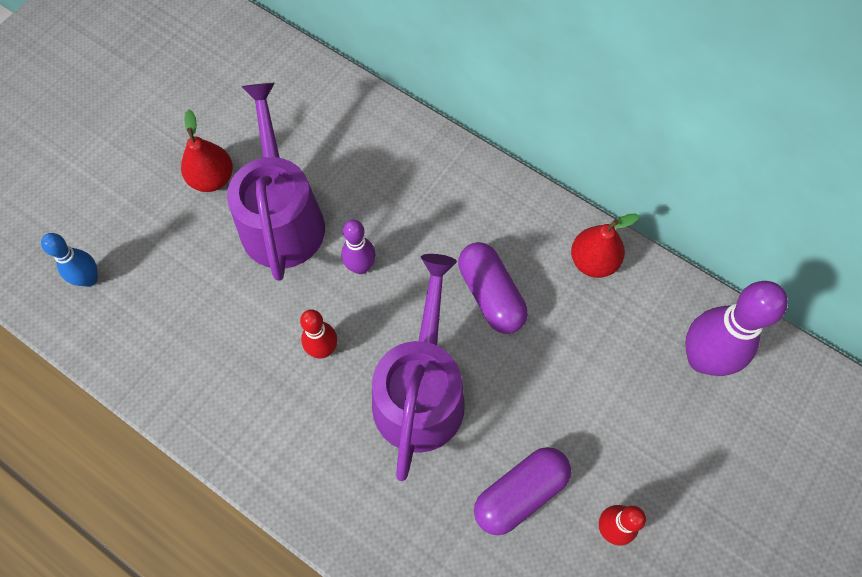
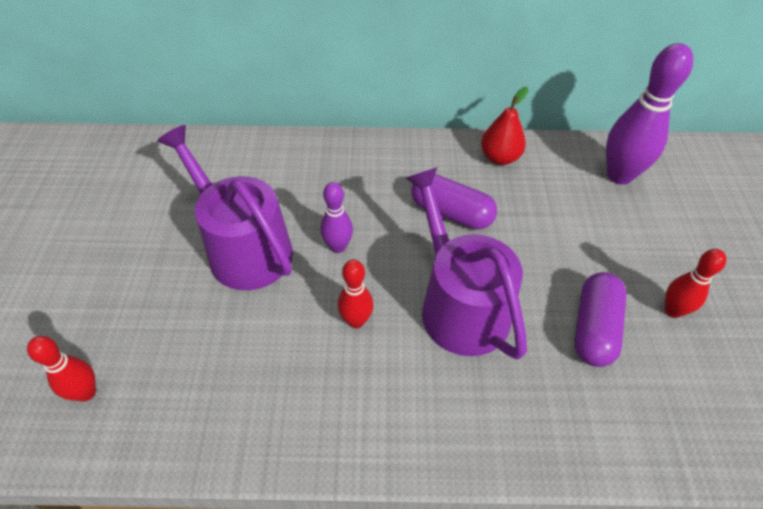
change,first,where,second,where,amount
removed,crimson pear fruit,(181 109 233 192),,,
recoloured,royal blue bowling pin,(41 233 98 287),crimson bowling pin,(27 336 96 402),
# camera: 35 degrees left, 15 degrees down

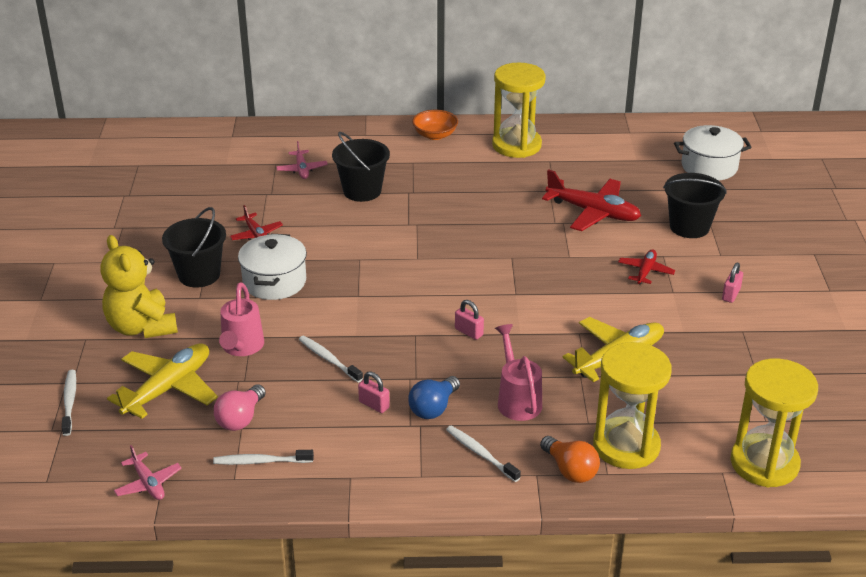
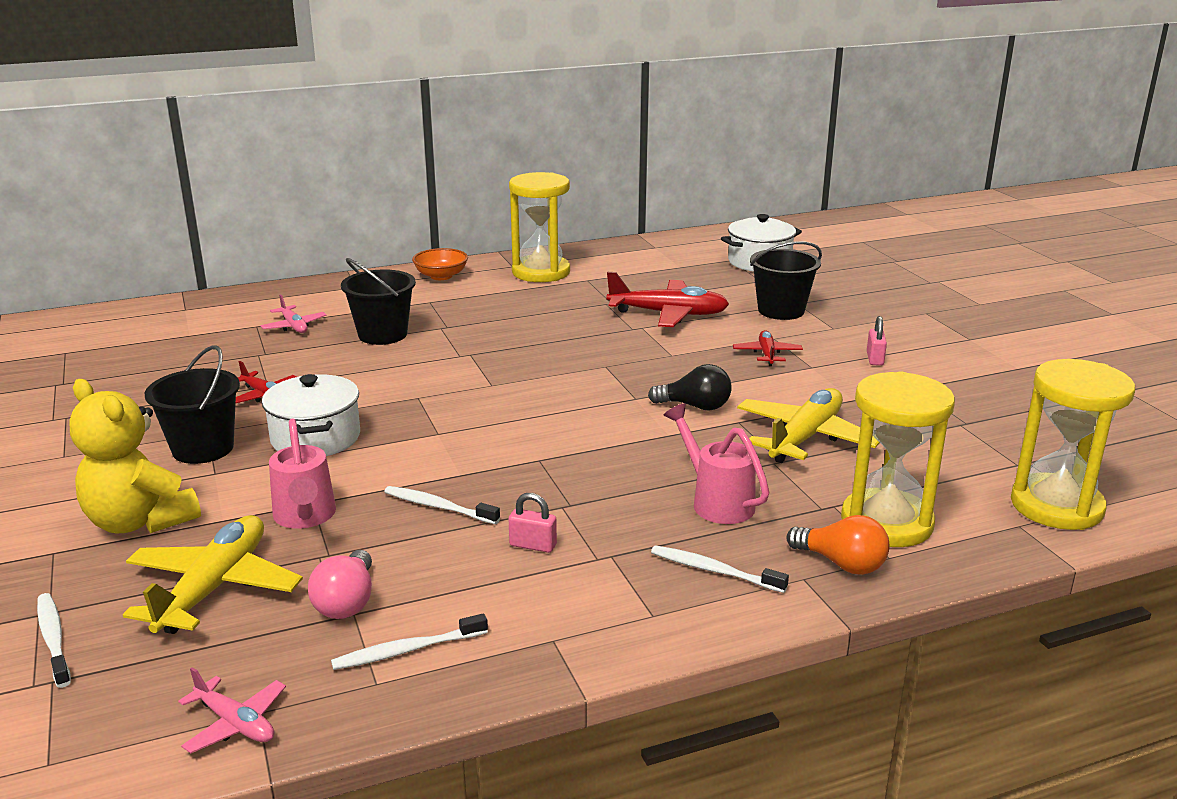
change,first,where,second,where,amount
removed,rosy padlock,(455 300 484 340),,,
removed,royal blue light bulb,(408 376 460 419),,,
added,,,black light bulb,(648 364 732 411),
# camera: 20 degrees left, 10 degrees down

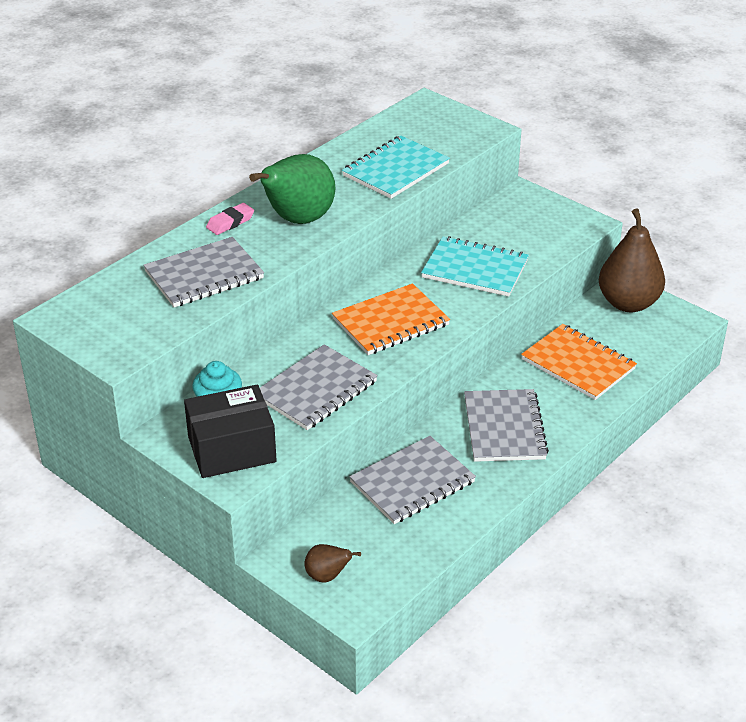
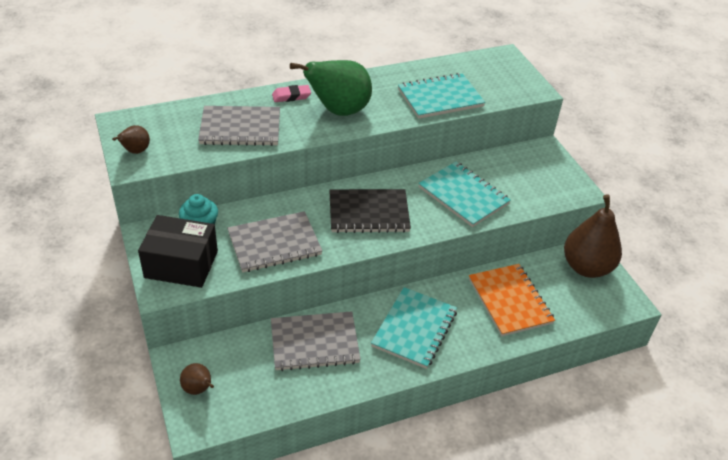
change,first,where,second,where,amount
recoloured,orange-coloured notepad,(332 283 450 355),black notepad,(329 189 411 233),
recoloured,grey notepad,(464 389 549 462),teal notepad,(371 287 457 369),
added,,,dark brown pear fruit,(112 125 150 154),
# camera: 25 degrees right, 5 degrees up

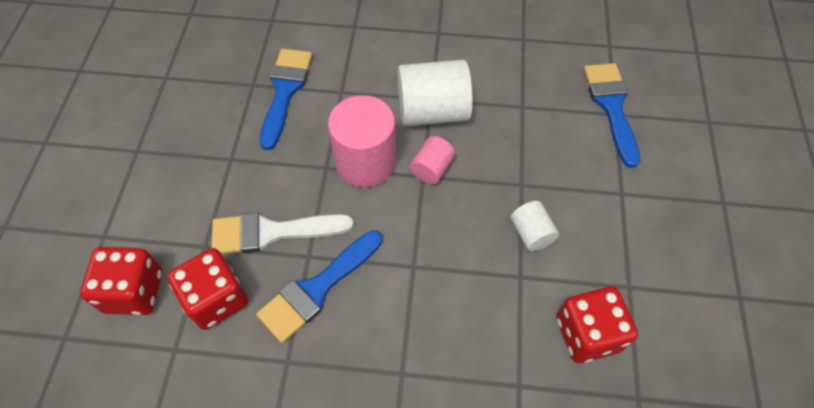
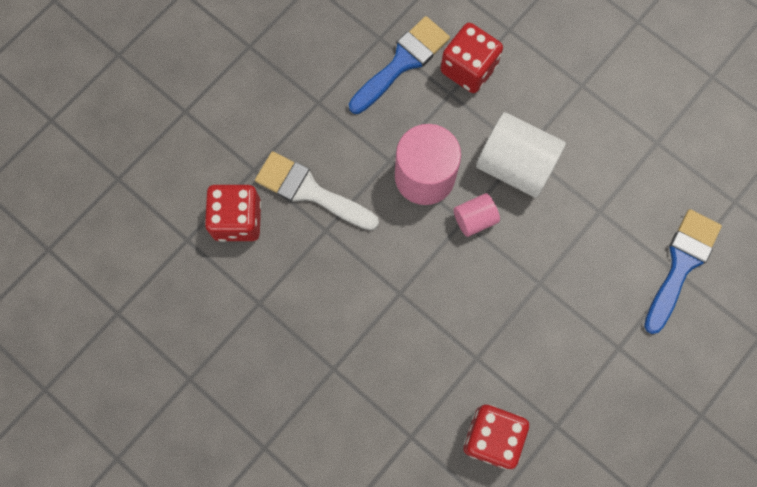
change,first,where,second,where,amount
removed,pure white solid cylinder,(511 201 559 251),,,
removed,royal blue paint brush,(256 230 383 343),,,
moved,crimson dice,(80 247 162 315),,(441 23 503 93),
# camera: 35 degrees right, 15 degrees up

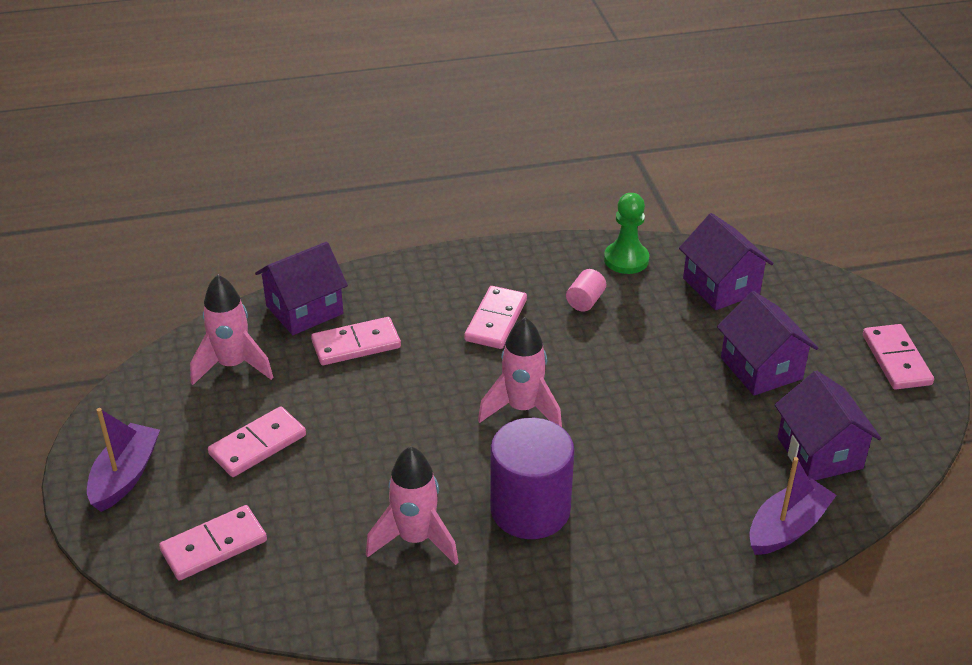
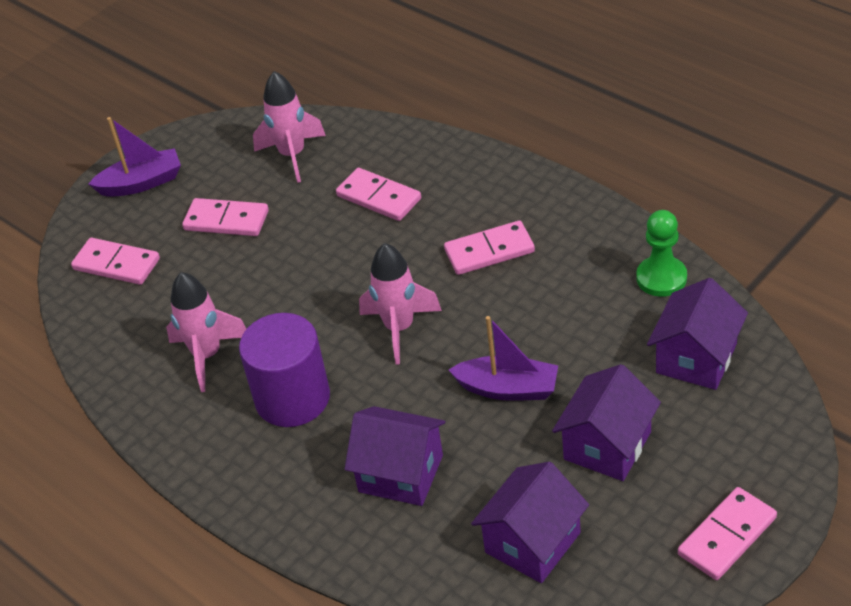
change,first,where,second,where,amount
moved,royal purple toy house,(255 242 348 335),,(345 406 445 506),
removed,rosy solid cylinder,(566 269 606 311),,,
moved,royal purple toy boat,(749 457 837 555),,(449 316 558 401),
# camera: 60 degrees right, 5 degrees up

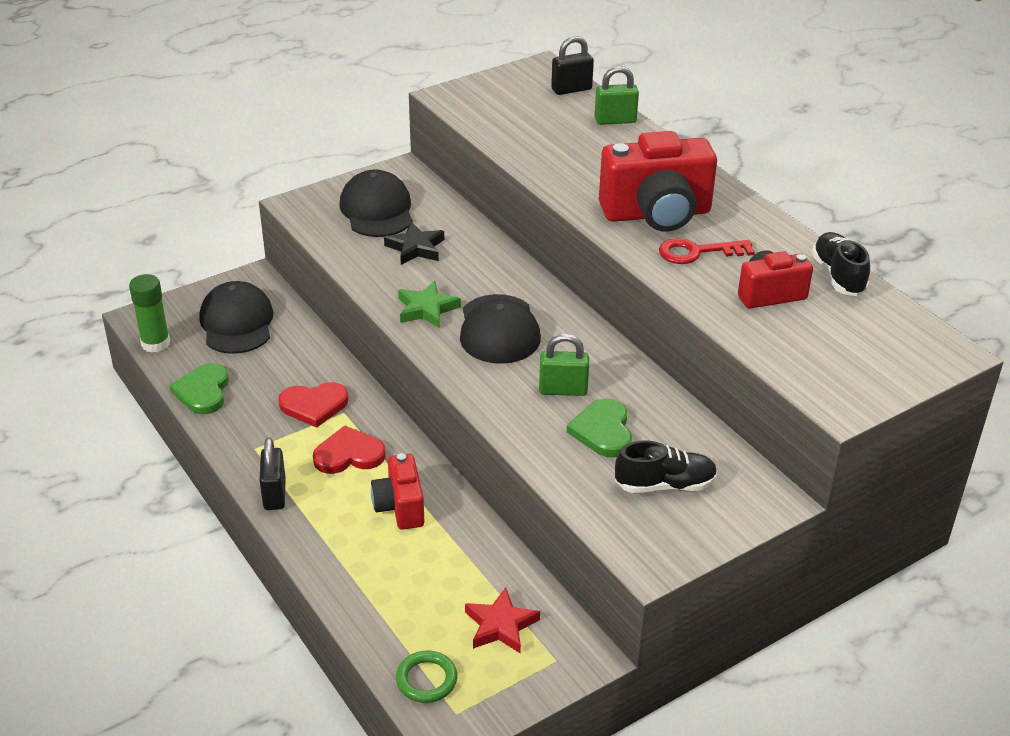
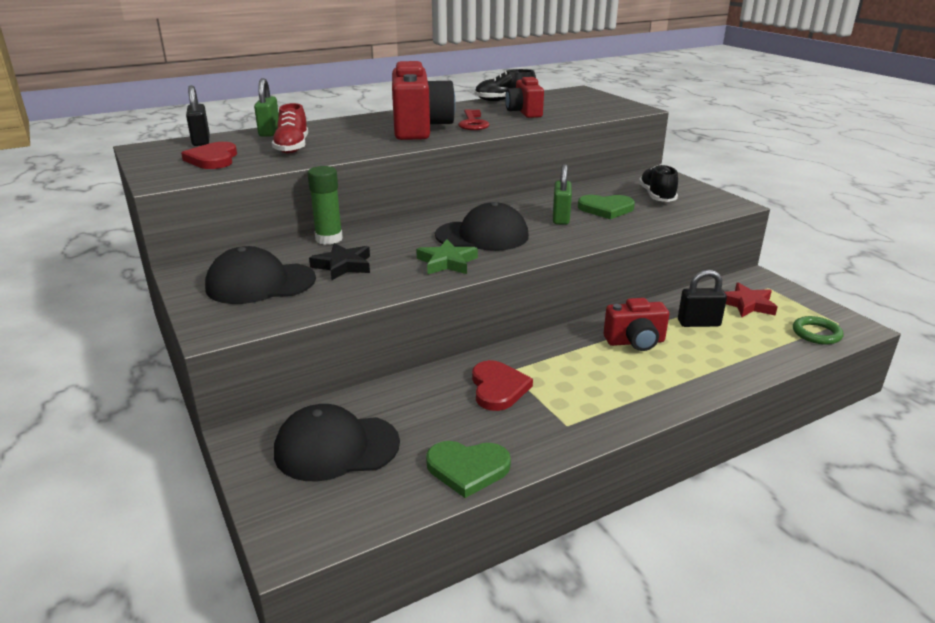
change,first,where,second,where,amount
moved,emerald stick of glue,(129 274 170 353),,(308 166 343 245),
moved,crimson heart shape,(313 425 386 474),,(181 142 237 169),
moved,black padlock,(259 437 286 510),,(678 269 727 327),
added,,,crimson shoe,(272 103 308 153),
# camera: 85 degrees left, 10 degrees down

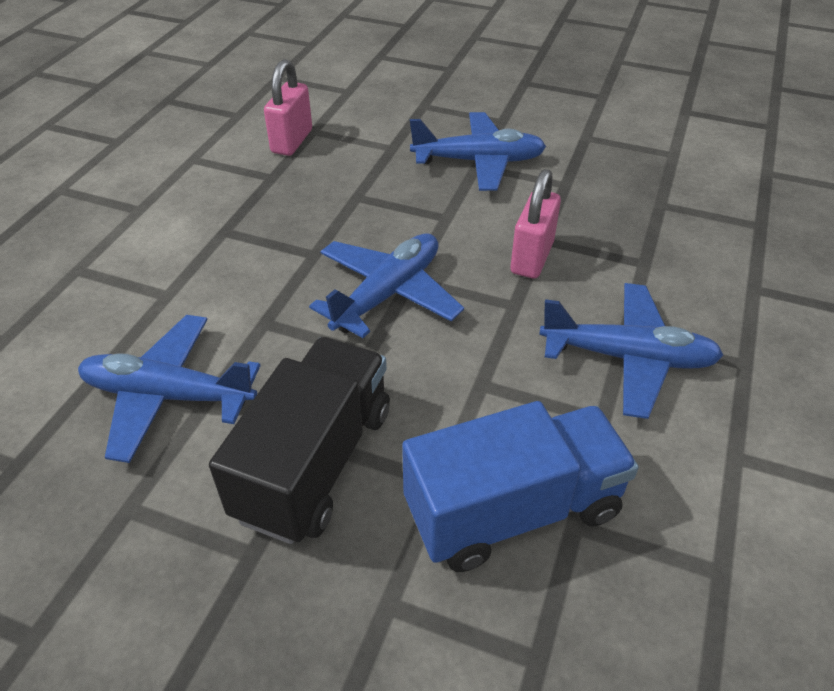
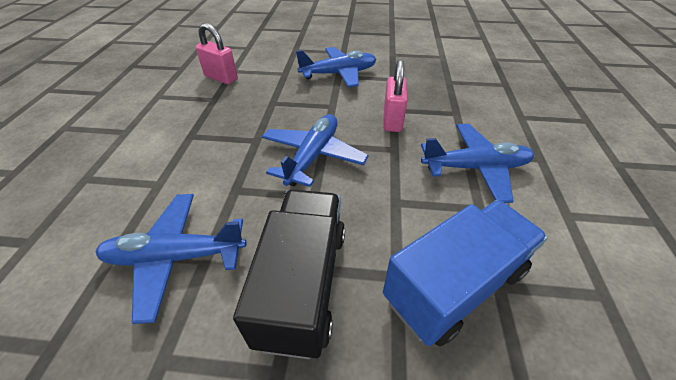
change,first,where,second,where,amount
turned,rosy padlock,(264 59 312 156),,(196 23 238 84),60 degrees counterclockwise
# camera: 15 degrees left, 0 degrees up

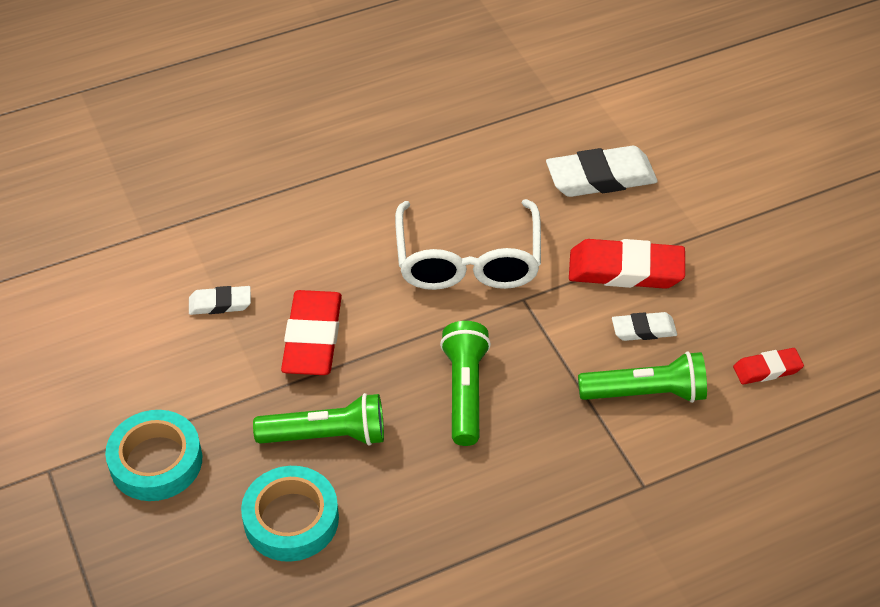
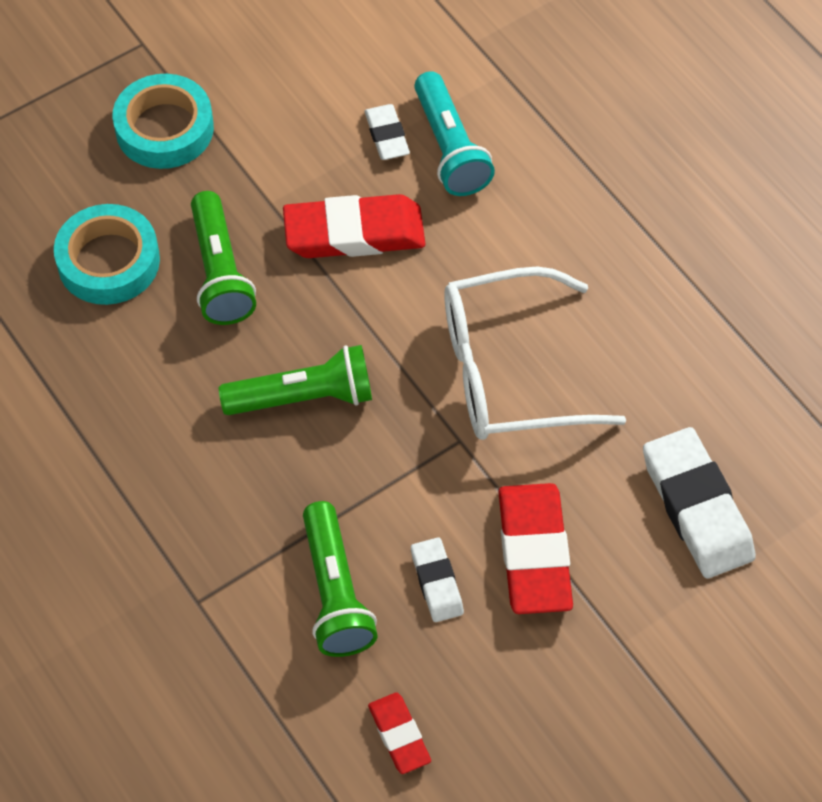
change,first,where,second,where,amount
added,,,teal torch,(414 71 495 196),
# camera: 80 degrees right, 10 degrees up

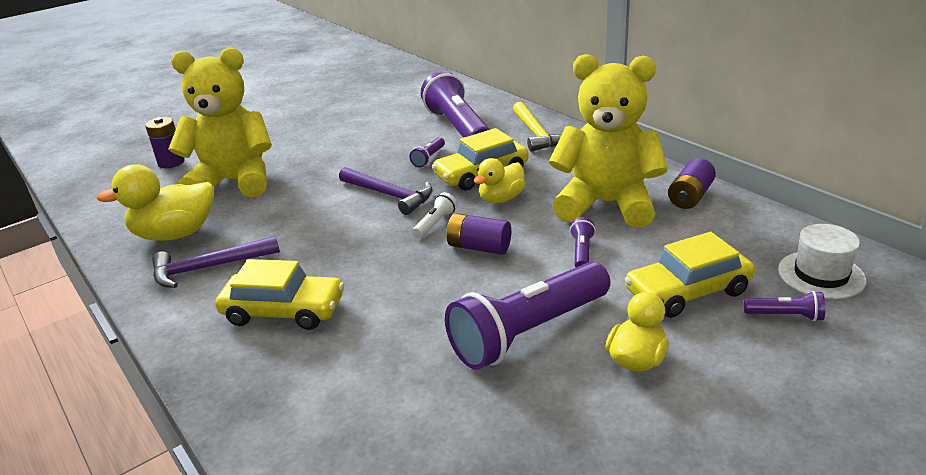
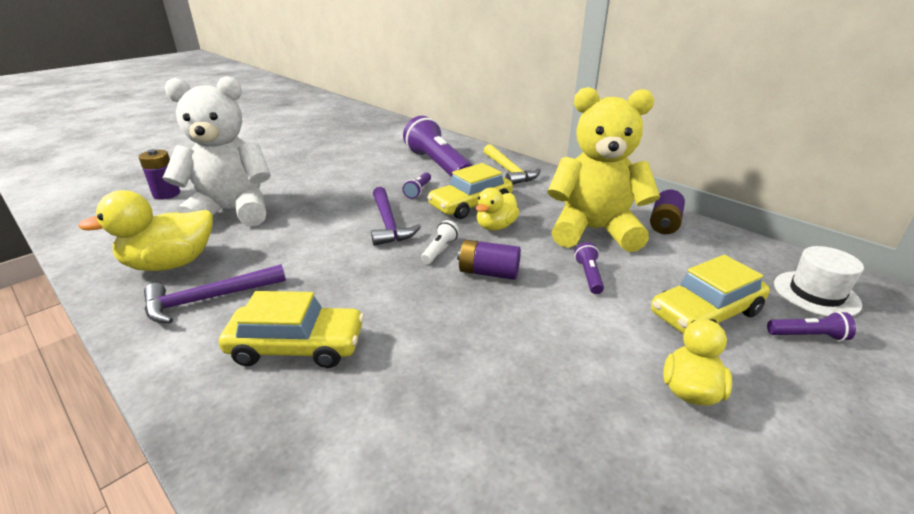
change,first,where,second,where,amount
recoloured,golden teddy,(168 48 272 198),pure white teddy,(162 76 271 227),
turned,royal purple hammer,(339 167 433 215),,(371 187 421 246),45 degrees clockwise
removed,royal purple torch,(445 262 611 370),,,
# camera: 10 degrees left, 0 degrees up

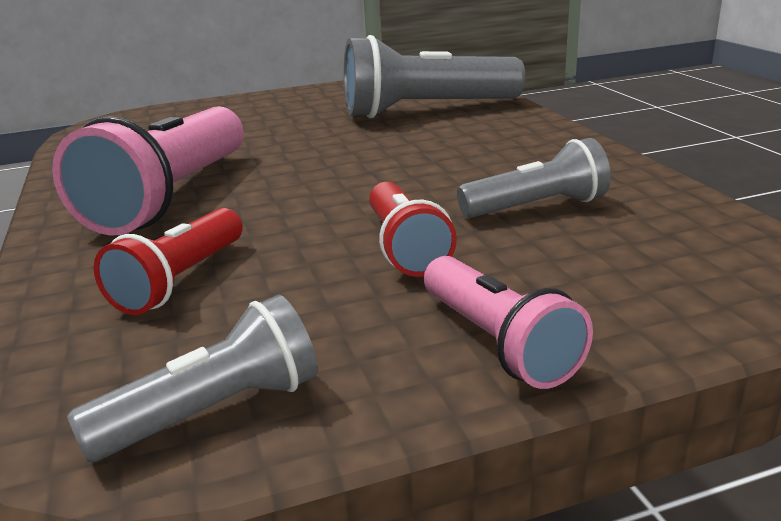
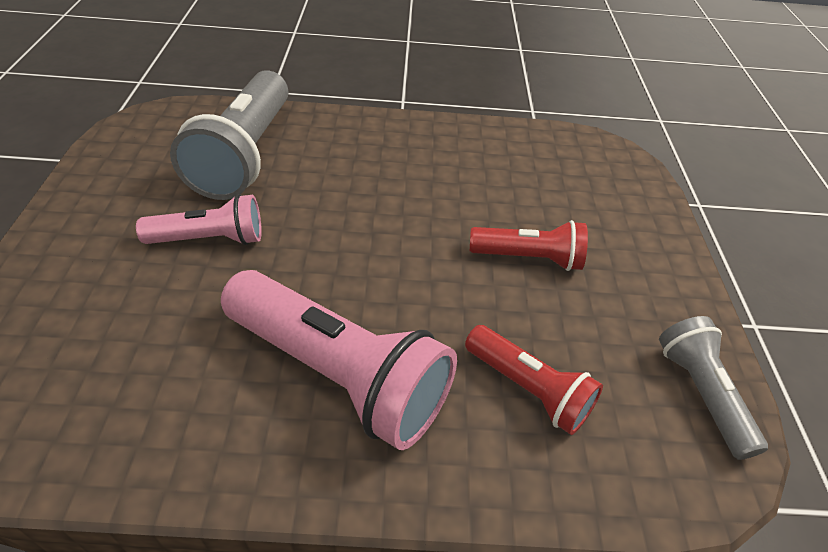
change,first,where,second,where,amount
removed,grey torch,(457 138 611 218),,,
moved,rosy torch,(424 256 593 389),,(136 194 262 245),
# camera: 75 degrees left, 20 degrees up

